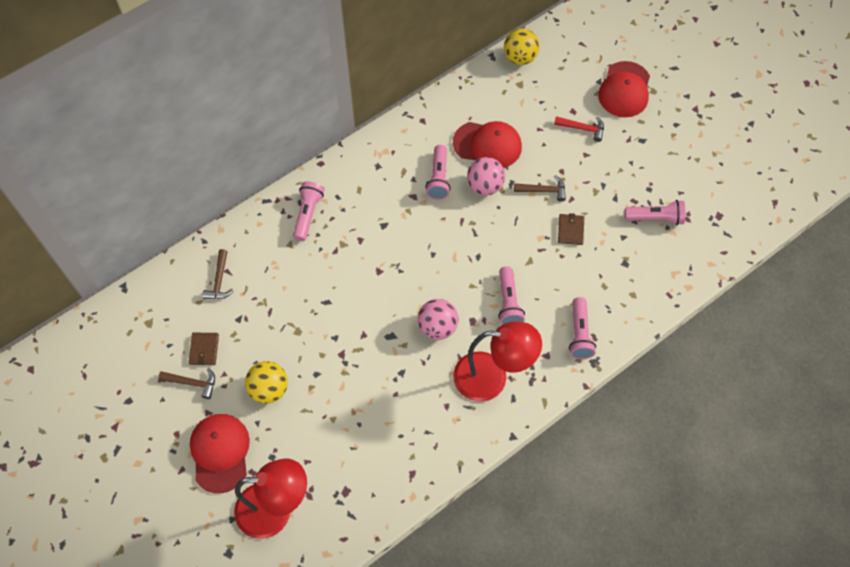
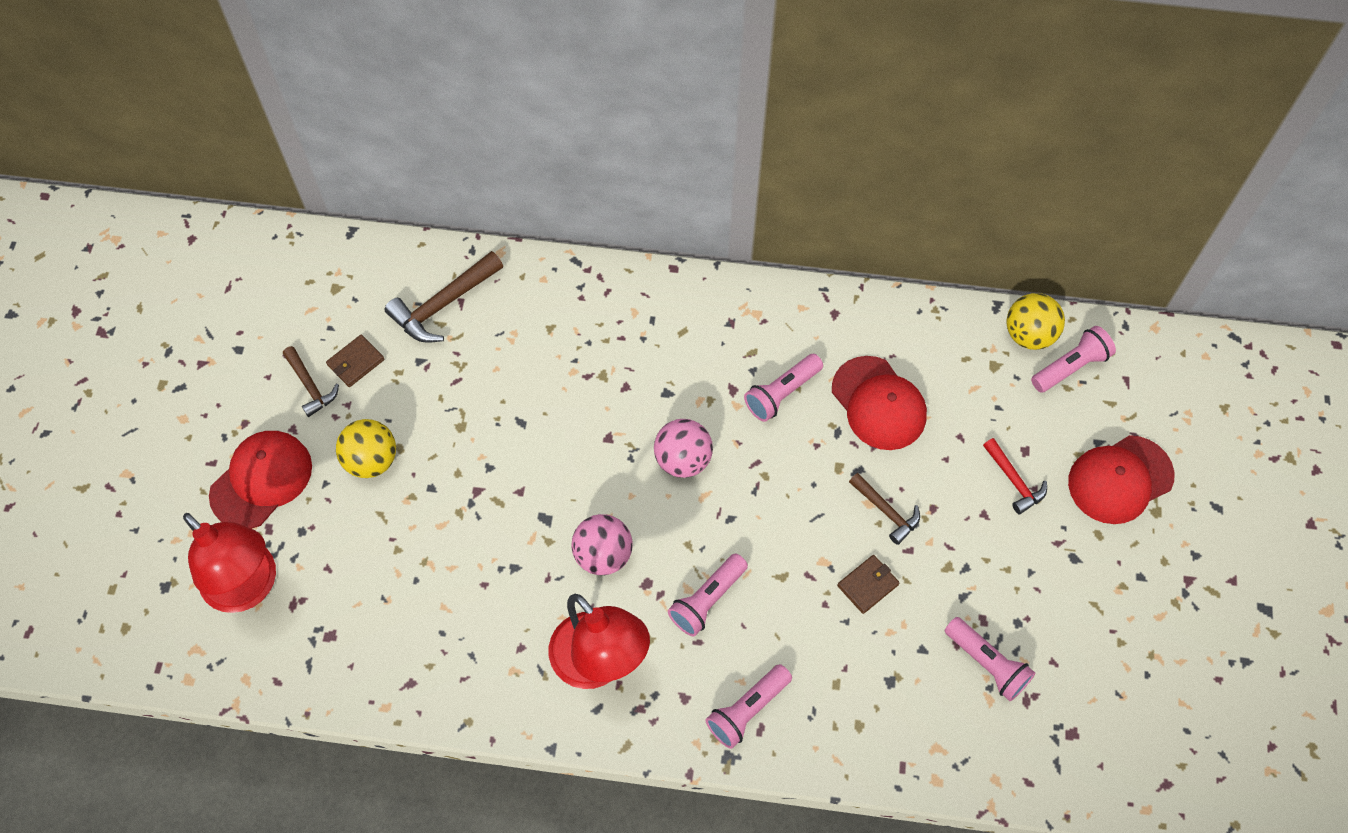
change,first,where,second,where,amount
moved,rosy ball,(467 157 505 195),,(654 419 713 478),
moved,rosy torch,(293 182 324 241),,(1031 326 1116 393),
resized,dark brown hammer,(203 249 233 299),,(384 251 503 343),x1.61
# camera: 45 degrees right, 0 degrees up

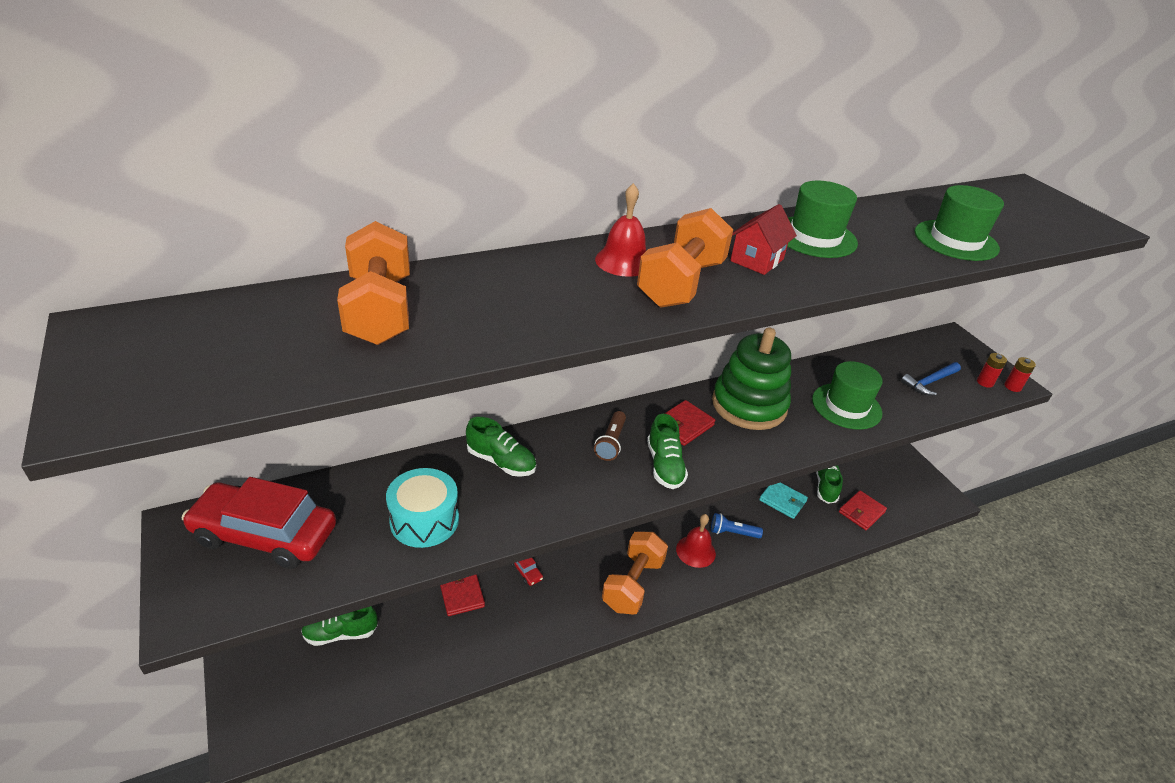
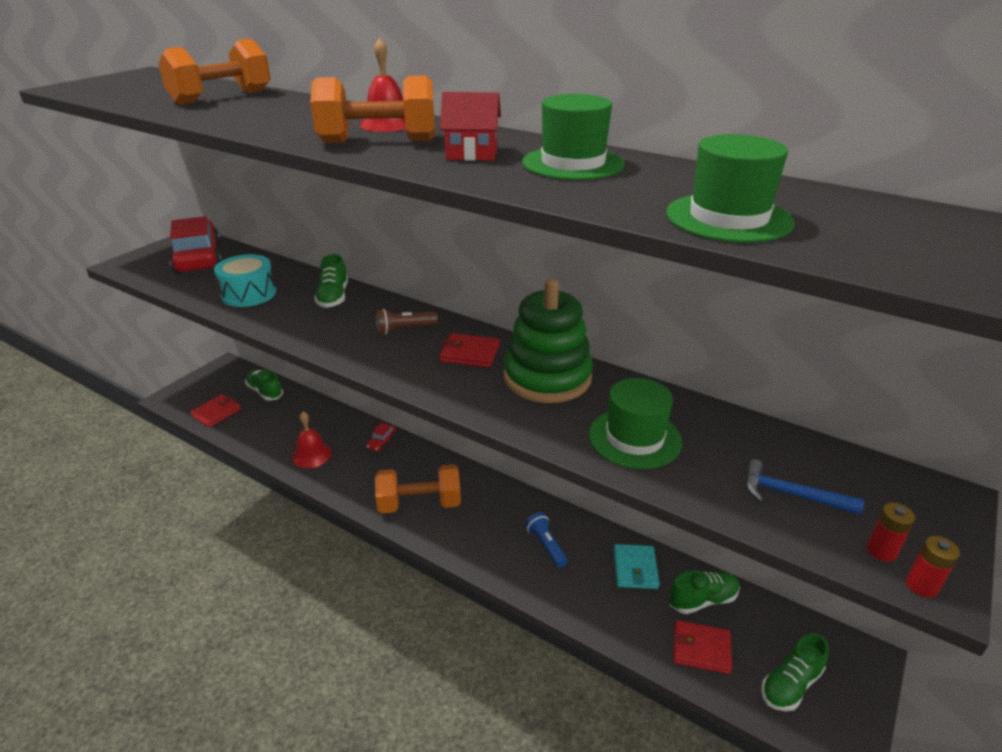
change,first,where,second,where,amount
moved,emerald shoe,(647 414 688 489),,(761 633 829 711),
moved,crimson school bell,(676 514 716 568),,(292 412 332 468),
moved,crimson card wallet,(440 574 485 616),,(190 394 241 427),
# camera: 60 degrees right, 5 degrees down

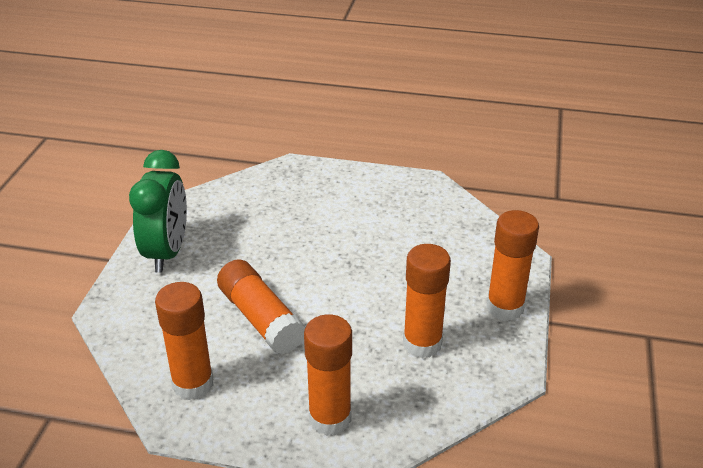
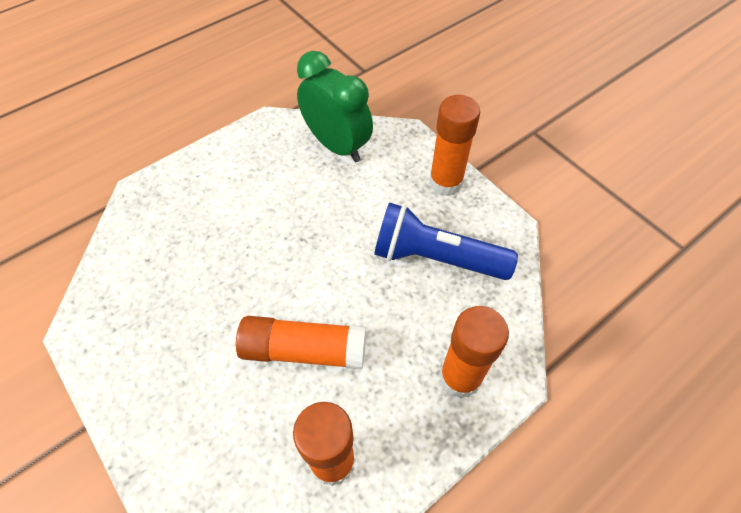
change,first,where,second,where,amount
moved,emerald clock,(129 150 187 273),,(297 51 373 162),
replaced,orange-coloured stick of glue,(403 244 451 358),royal blue torch,(374 203 518 280),
# camera: 50 degrees left, 20 degrees up

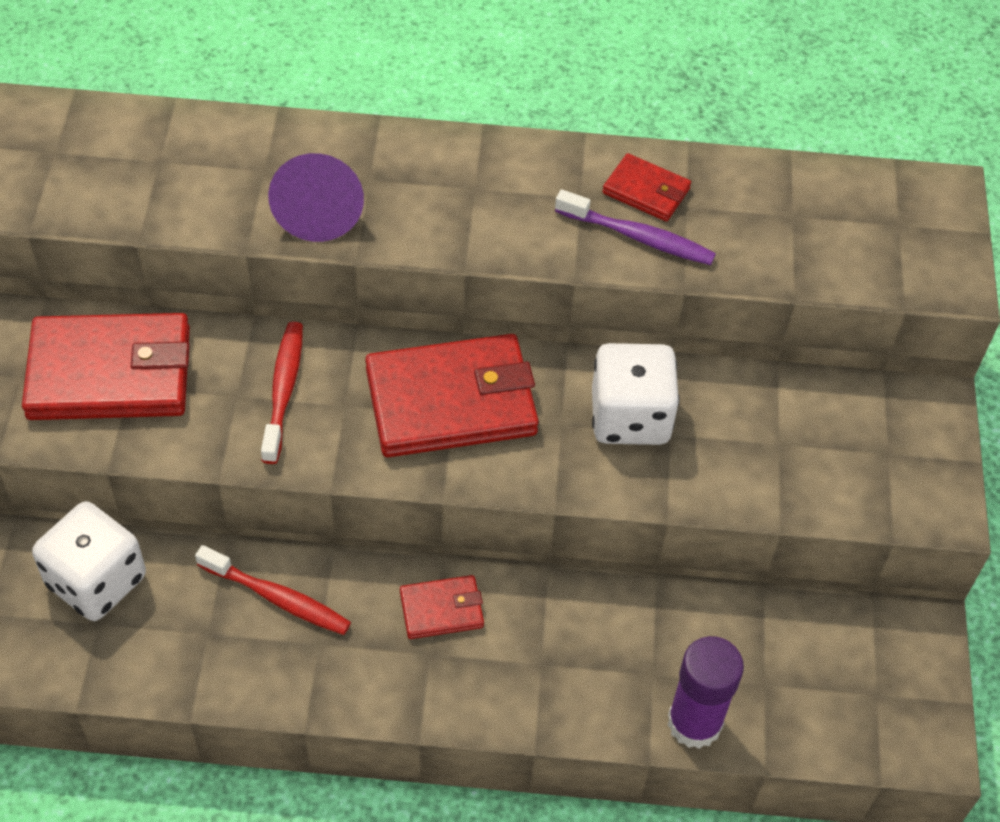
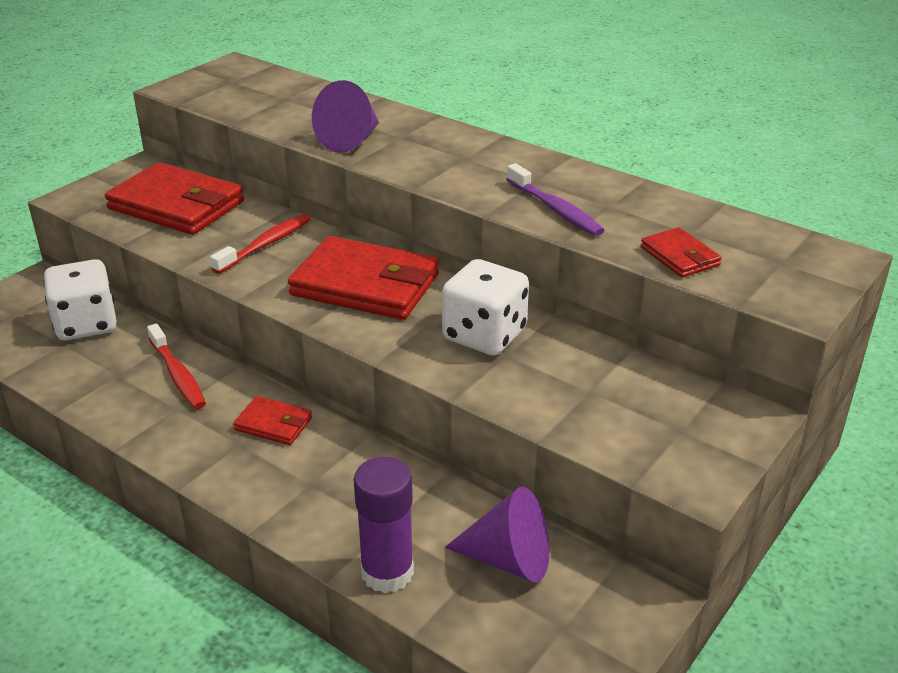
change,first,where,second,where,amount
moved,crimson card wallet,(602 153 691 222),,(641 227 722 277),
added,,,royal purple cone shape,(445 487 549 583),
# camera: 35 degrees right, 20 degrees down

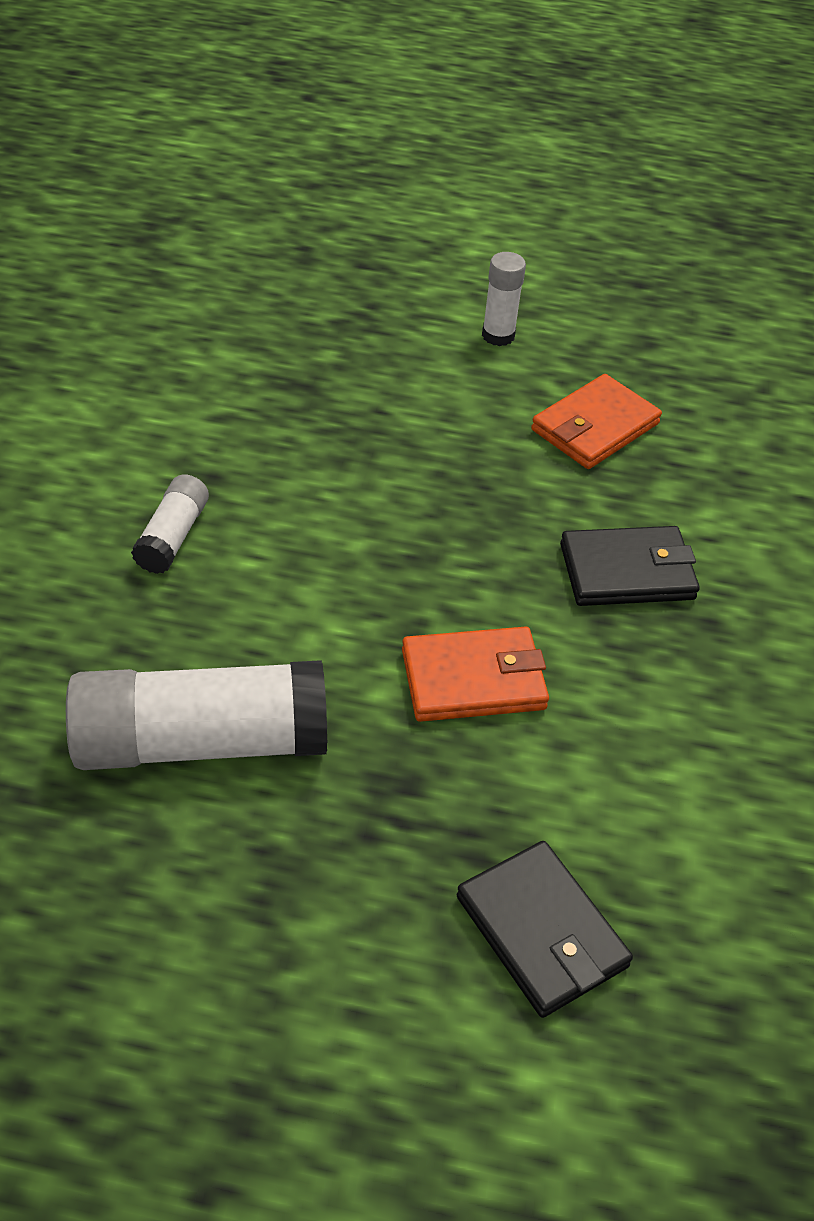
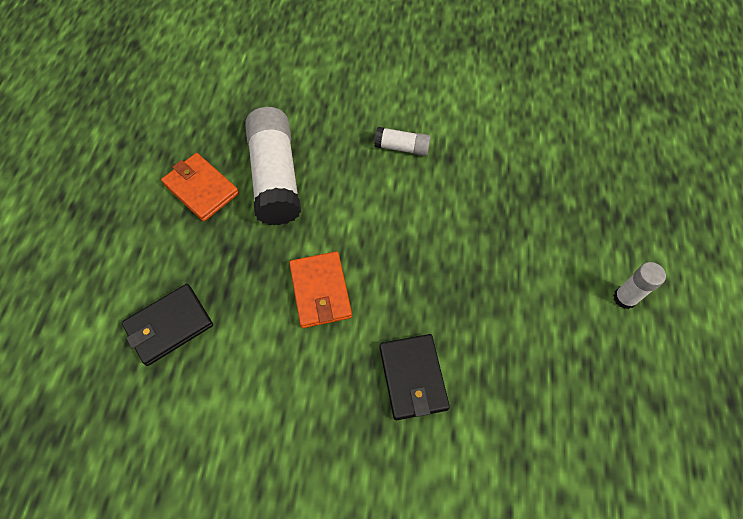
change,first,where,second,where,amount
moved,orange-coloured card wallet,(531 374 662 469),,(161 153 239 222),
# camera: 90 degrees right, 15 degrees up

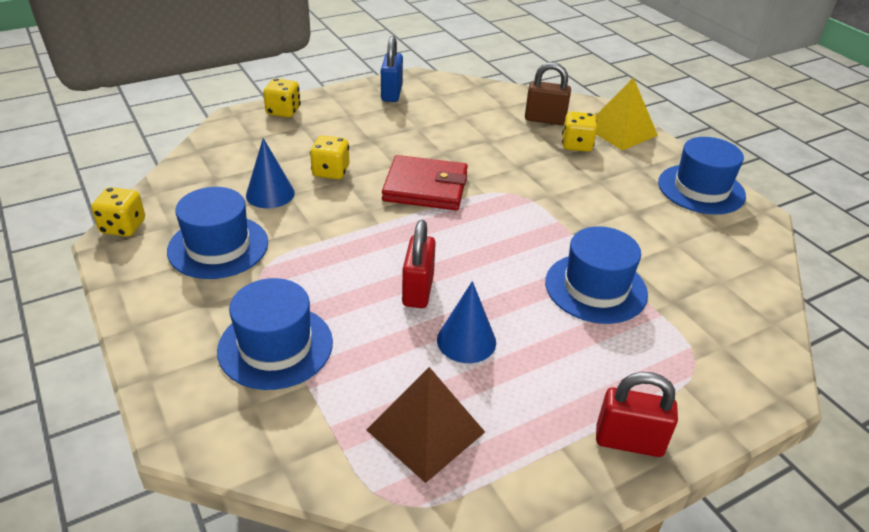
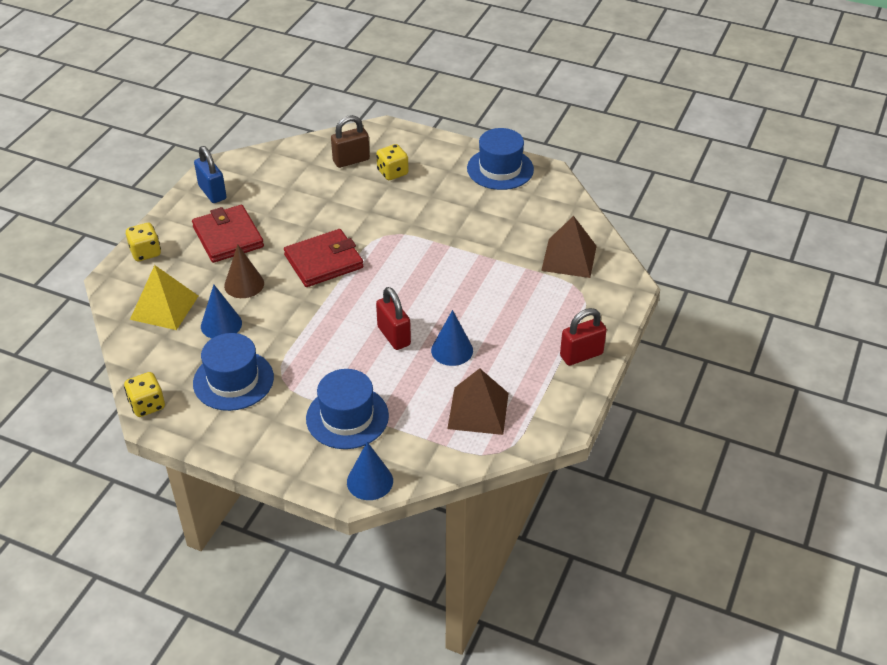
change,first,where,second,where,amount
moved,golden solid pyramid,(596 77 658 150),,(130 265 198 330),
replaced,golden dice,(310 136 350 179),dark brown cone shape,(224 244 264 298),
removed,royal blue hat,(545 226 648 324),,,
added,,,crimson card wallet,(192 205 264 263),
added,,,dark brown solid pyramid,(541 216 597 278),
added,,,royal blue cone shape,(347 442 393 500),
# camera: 35 degrees left, 5 degrees up

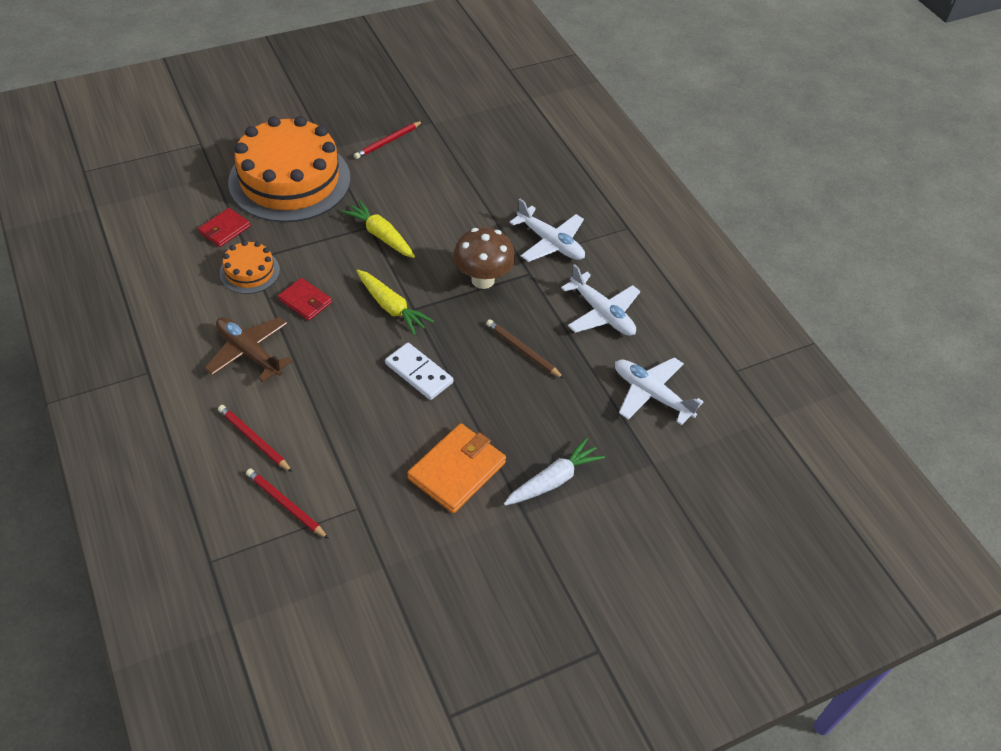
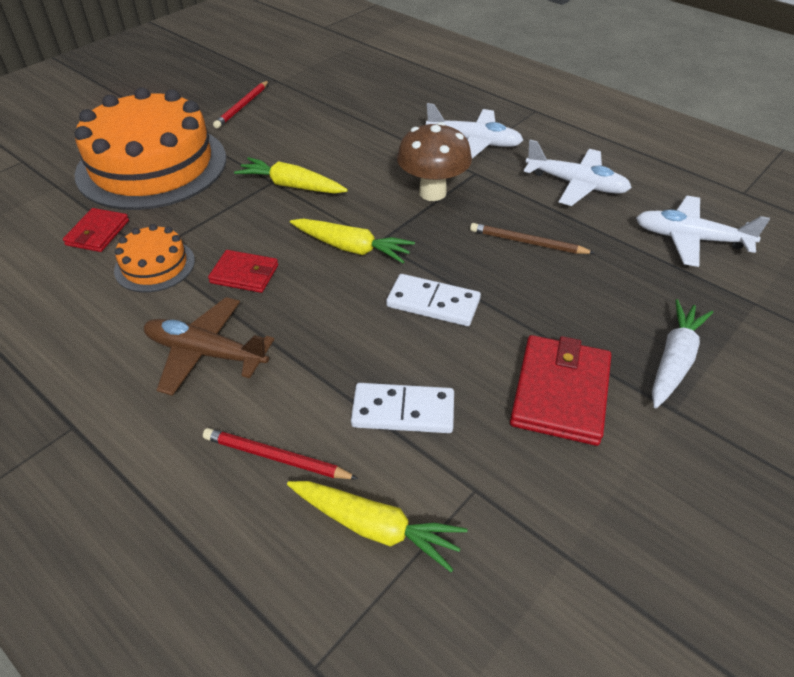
change,first,where,second,where,amount
recoloured,orange-coloured card wallet,(407 423 506 513),crimson card wallet,(510 335 611 446),
replaced,crimson lead pencil,(246 468 329 539),golden carrot,(287 481 468 572),
added,,,pure white domino piece,(351 383 454 433),
# camera: 20 degrees left, 5 degrees down

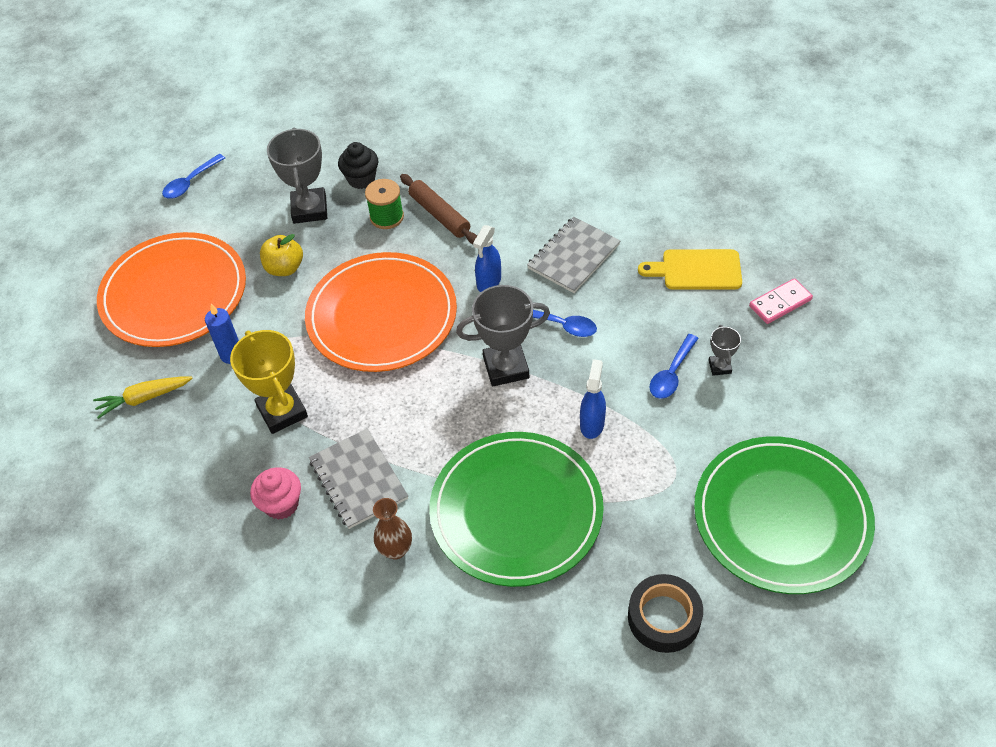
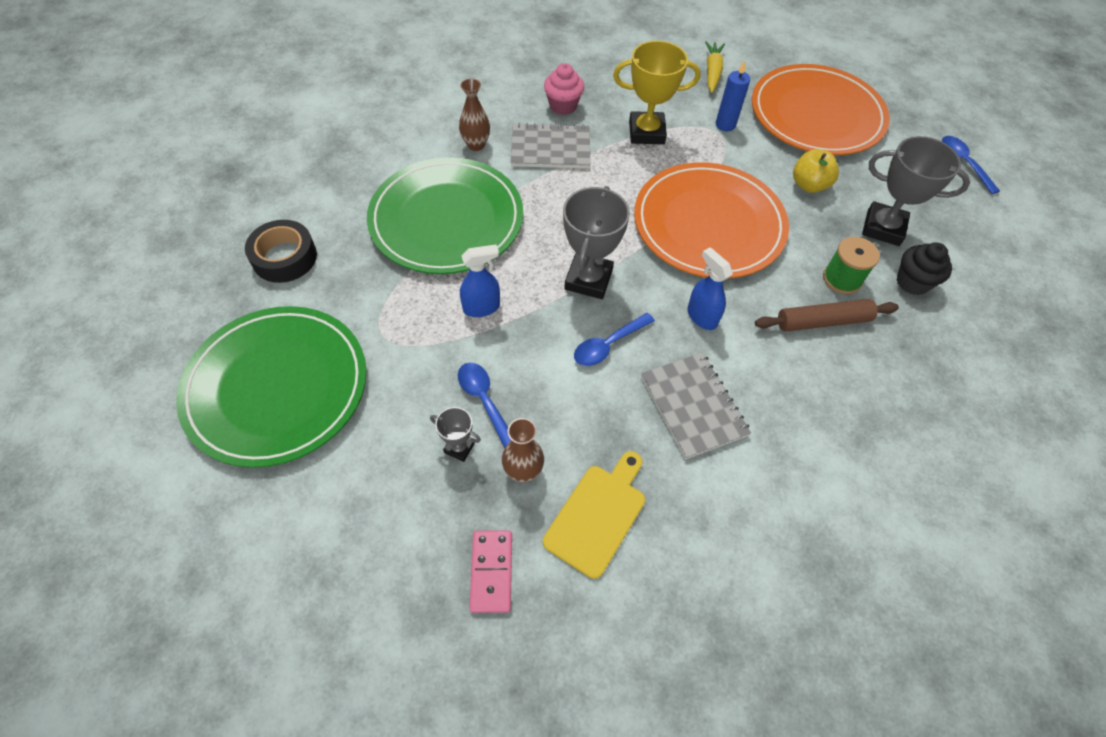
change,first,where,second,where,amount
turned,royal blue sprayer,(580 359 606 439),,(460 244 500 317),60 degrees counterclockwise
added,,,dark brown flower vase,(502 418 544 482),
# camera: 115 degrees right, 5 degrees up

